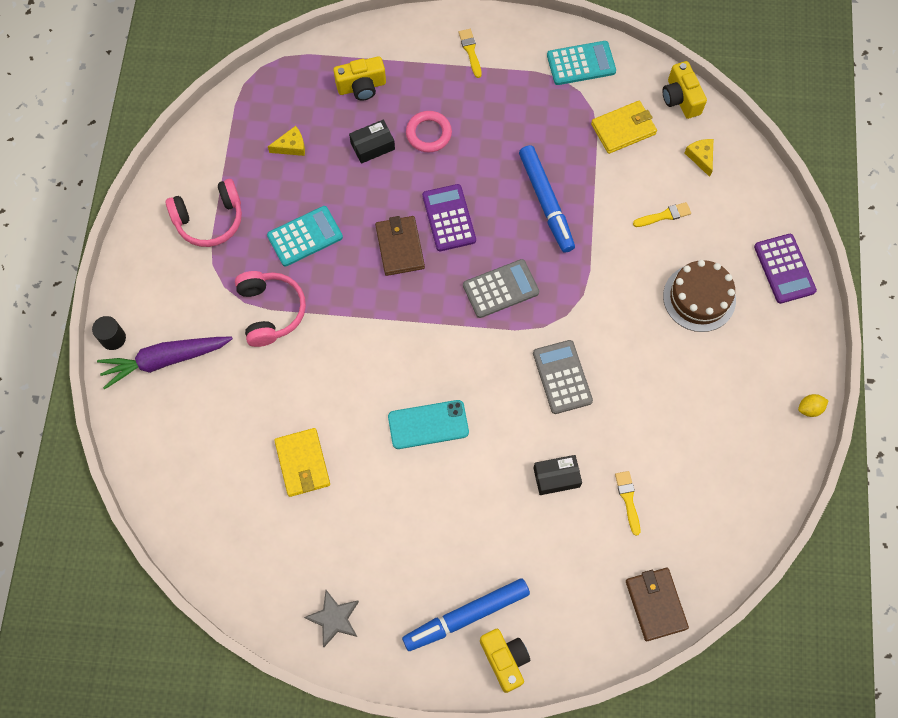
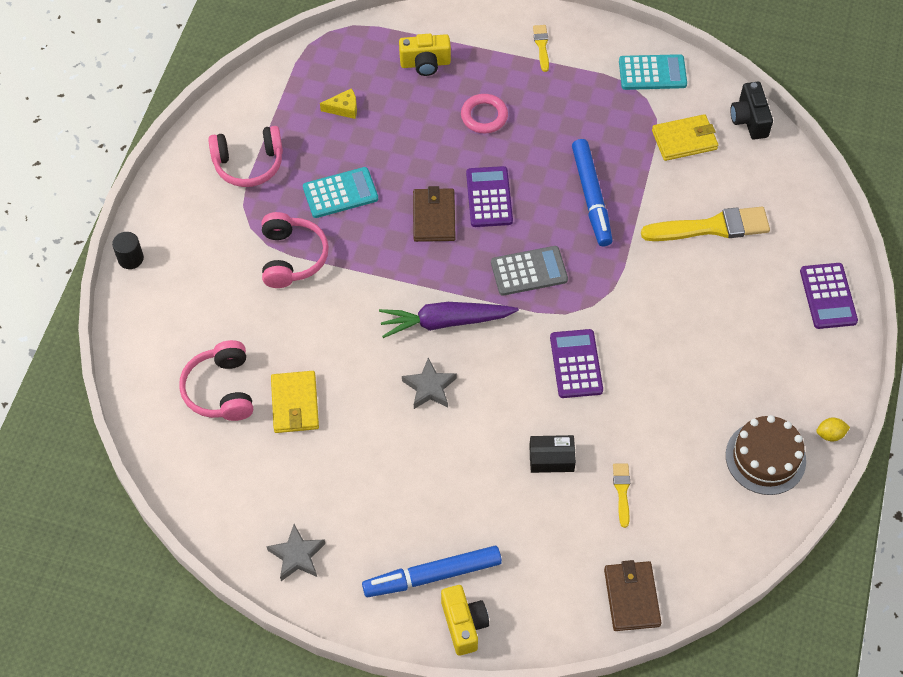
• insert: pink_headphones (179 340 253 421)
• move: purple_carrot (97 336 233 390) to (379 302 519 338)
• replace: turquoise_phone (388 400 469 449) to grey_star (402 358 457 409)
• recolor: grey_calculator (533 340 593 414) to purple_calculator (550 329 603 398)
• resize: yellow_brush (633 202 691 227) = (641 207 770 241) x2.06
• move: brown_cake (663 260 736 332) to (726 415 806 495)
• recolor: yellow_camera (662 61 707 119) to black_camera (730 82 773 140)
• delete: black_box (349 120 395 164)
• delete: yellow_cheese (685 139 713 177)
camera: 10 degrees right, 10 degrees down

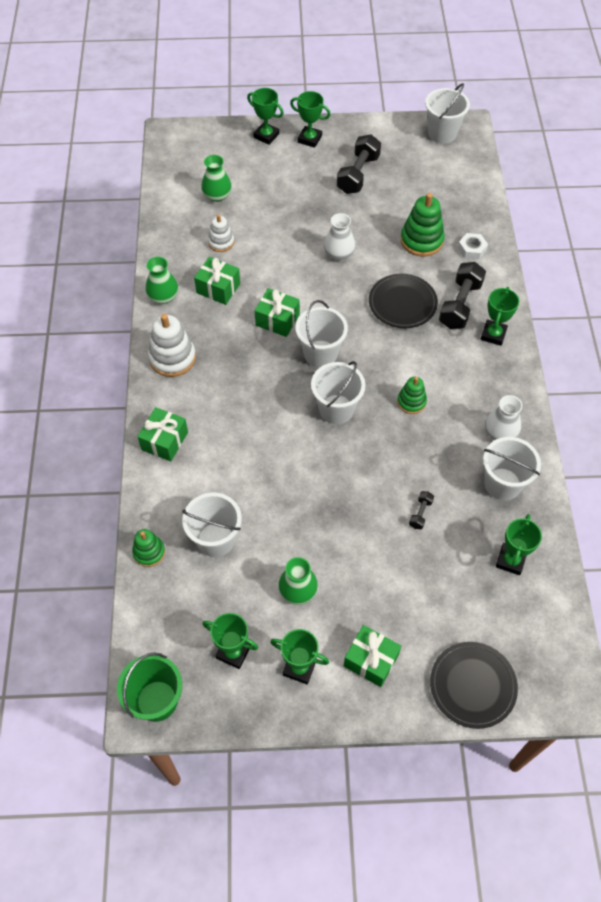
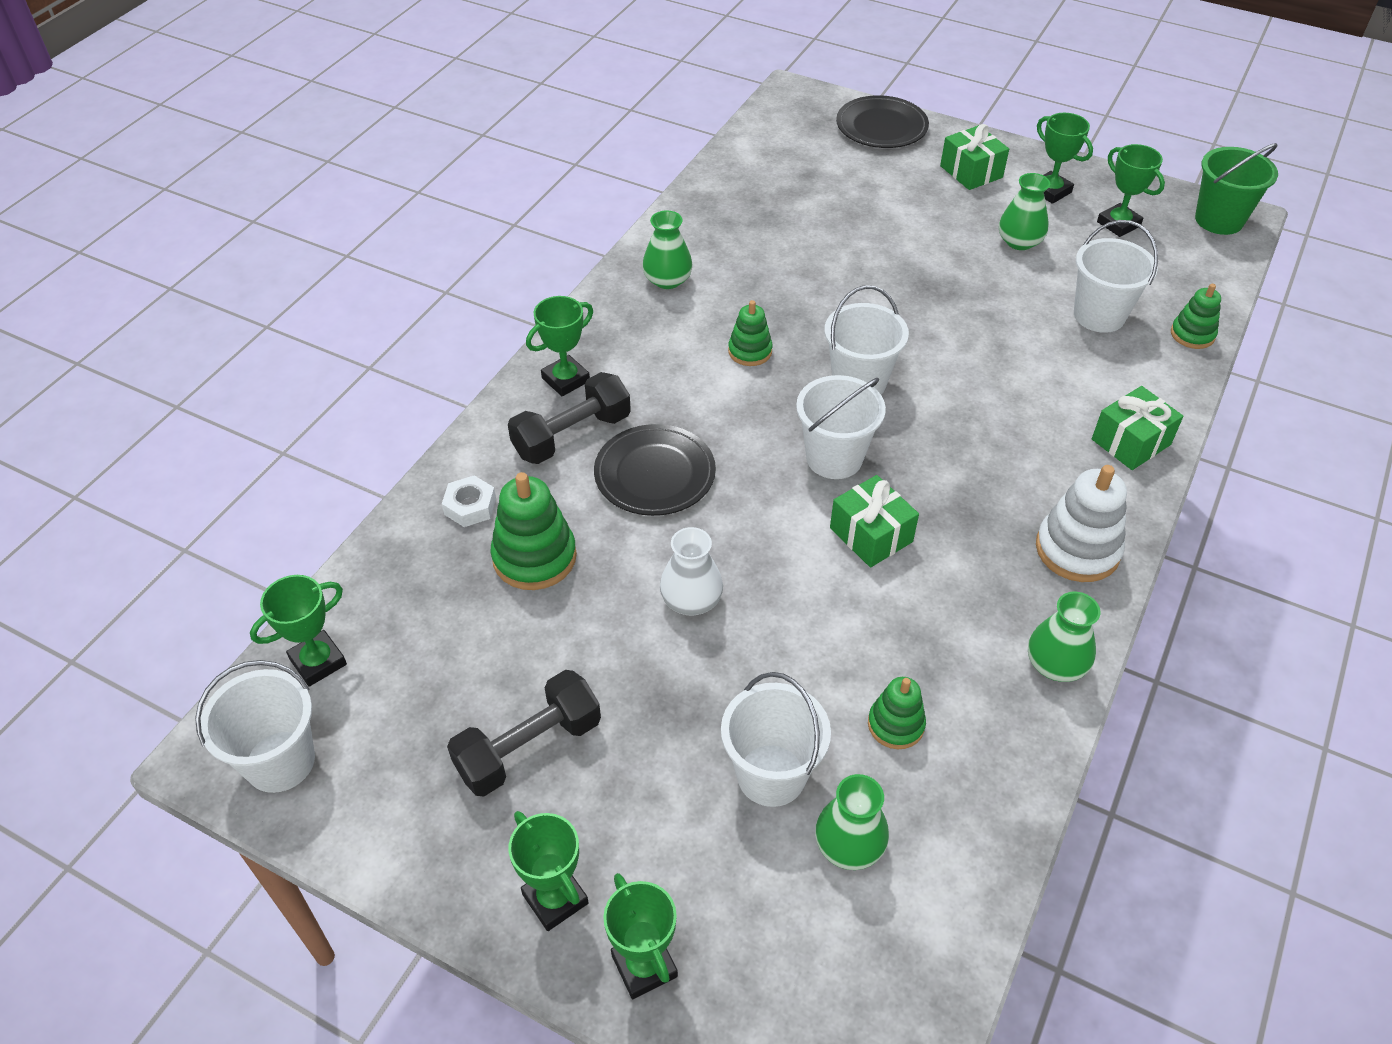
• move: green_trophy (496 514 542 575) to (250 575 347 687)
• recolor: white_vase (485 395 522 440) to green_vase (642 210 693 289)
• move: white_bucket (483 437 541 500) to (721 672 831 807)
• recolor: white_stacking_toy (208 214 234 252) to green_stacking_toy (868 677 926 749)
• delete: green_gift (194 257 240 305)
• delete: black_dumbbell (409 491 434 529)
camera: 150 degrees left, 10 degrees down

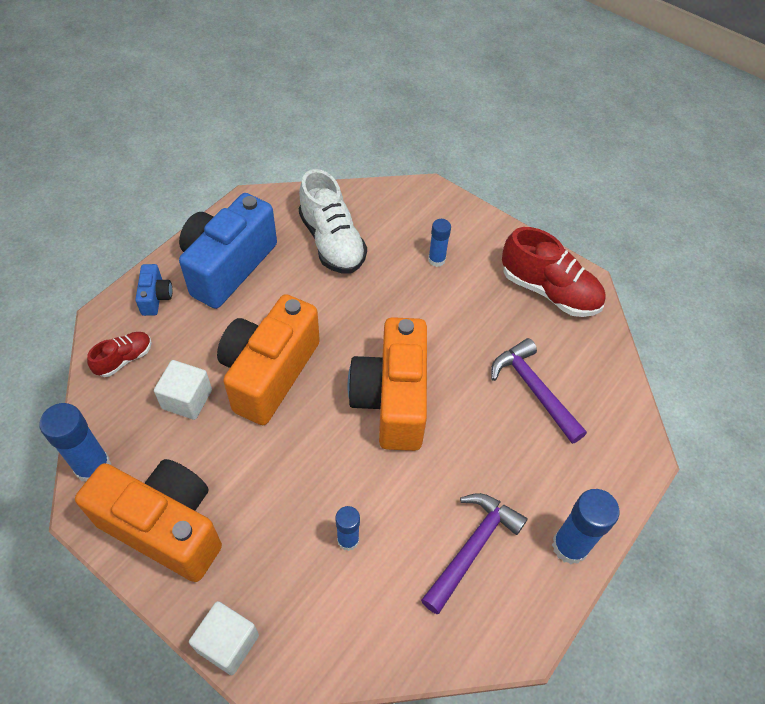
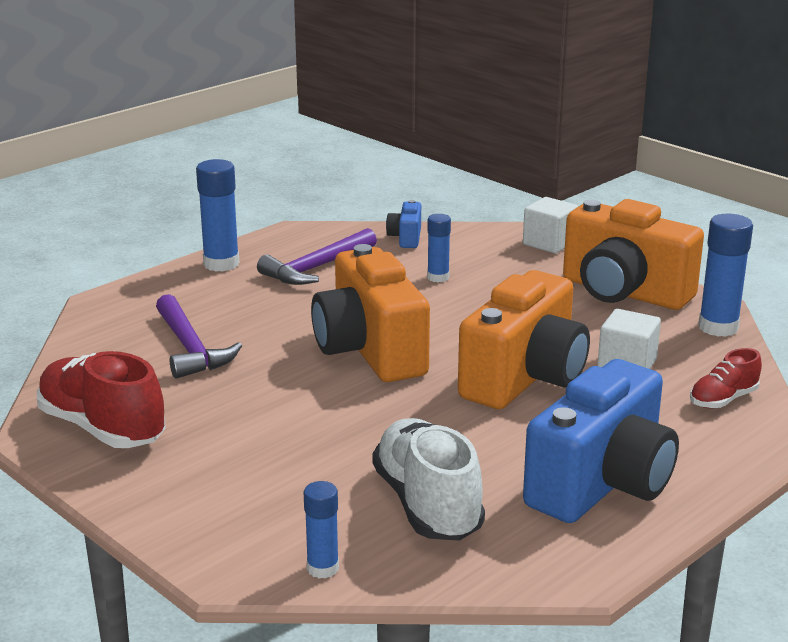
• move: blue_glue_stick (428 219 451 267) to (304 481 339 579)
• rotate: orange_camera (347 317 427 451) = (311 244 430 382) 150 degrees clockwise
• move: blue_camera (135 264 172 316) to (386 200 421 248)
camera: 170 degrees left, 30 degrees down

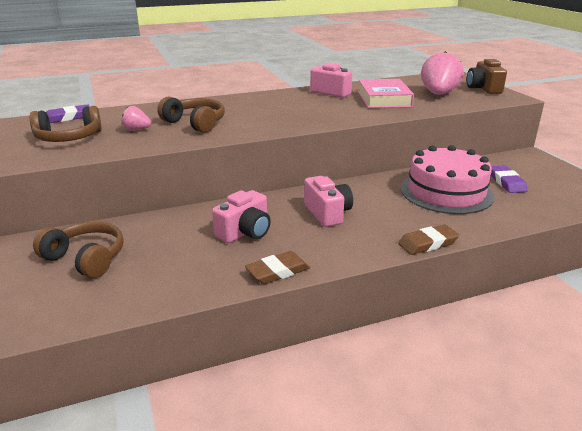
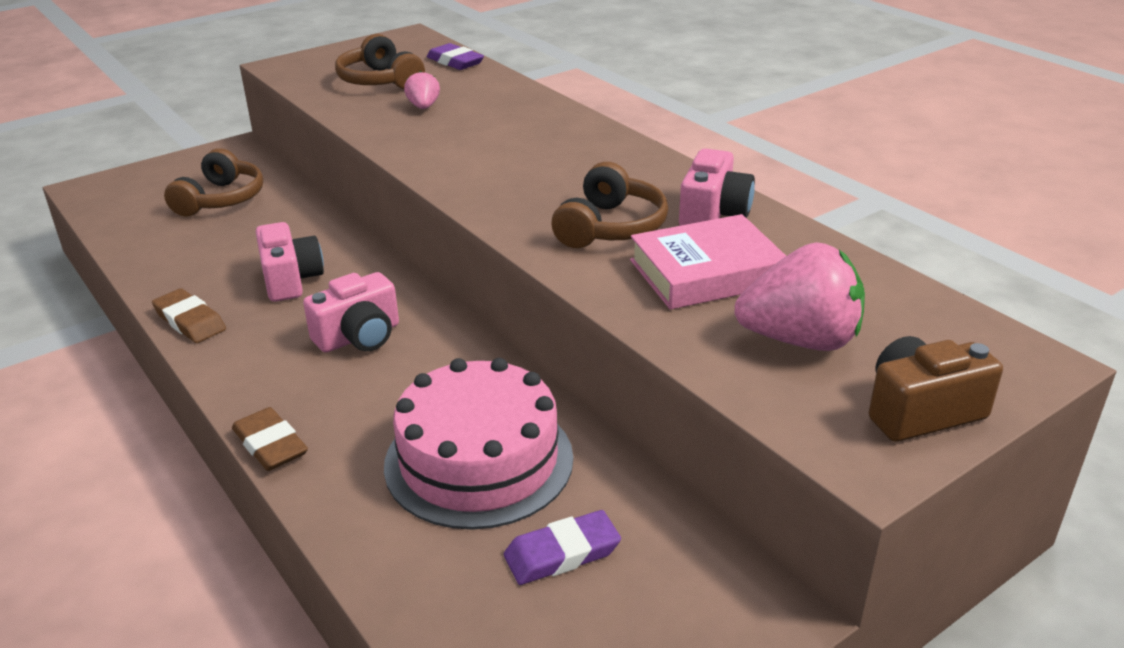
• rotate: pink_camera (212 190 271 243) = (256 222 324 302) 135 degrees counterclockwise
• move: brown_headphones (157 97 225 133) to (551 162 668 248)
camera: 75 degrees right, 5 degrees up

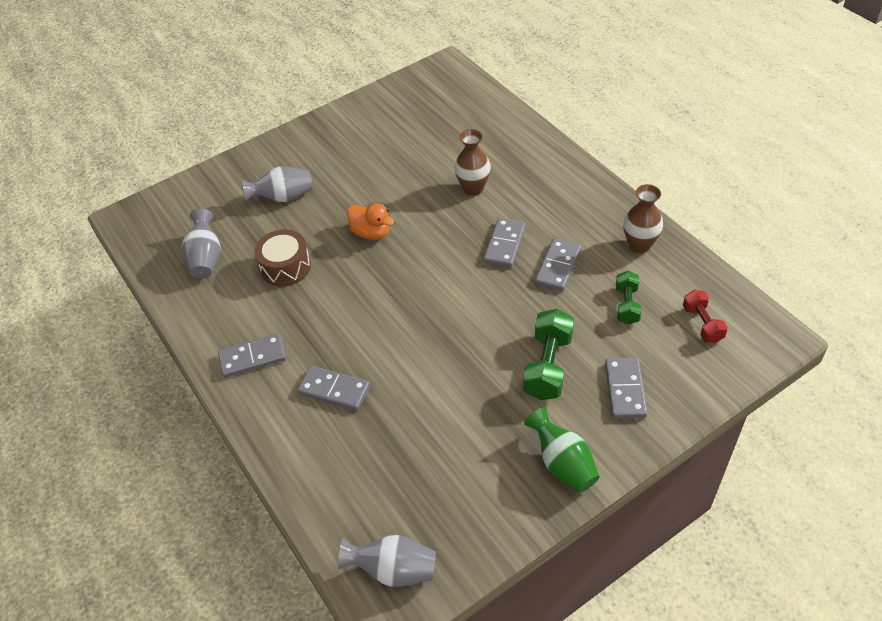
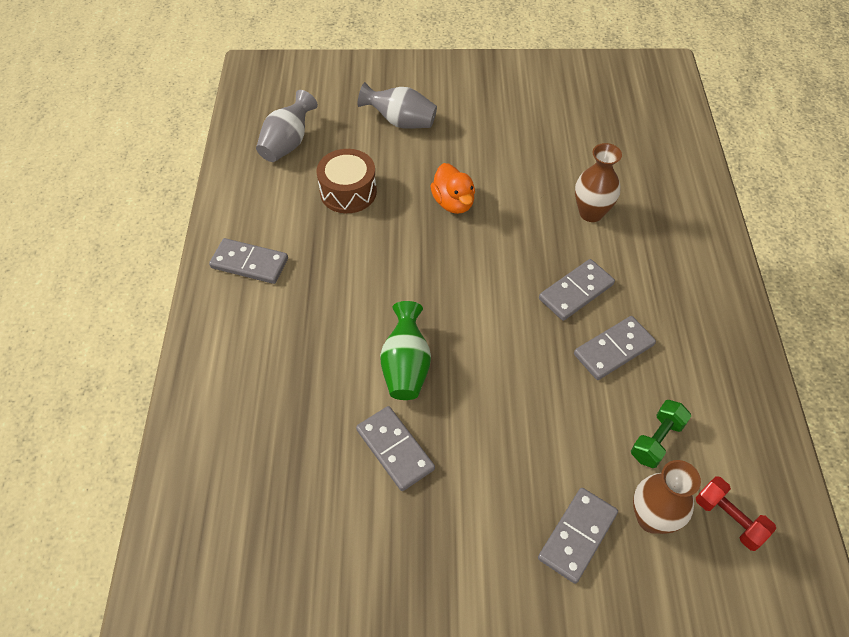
• move: grey_domino (298 366 370 411) to (356 406 435 491)
• move: green_vase (524 407 600 493) to (380 301 431 400)
• move: brown_vase (623 184 663 253) to (633 460 701 534)
• rotate: red_dumbbell (683 290 728 343) = (696 476 776 551) 60 degrees counterclockwise
• delete: grey_vase (338 535 436 587)
• delete: green_dumbbell (523 309 574 400)
camera: 30 degrees right, 5 degrees up

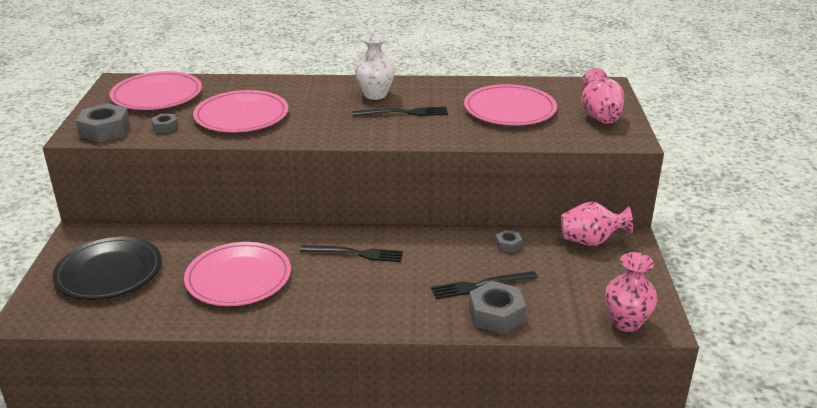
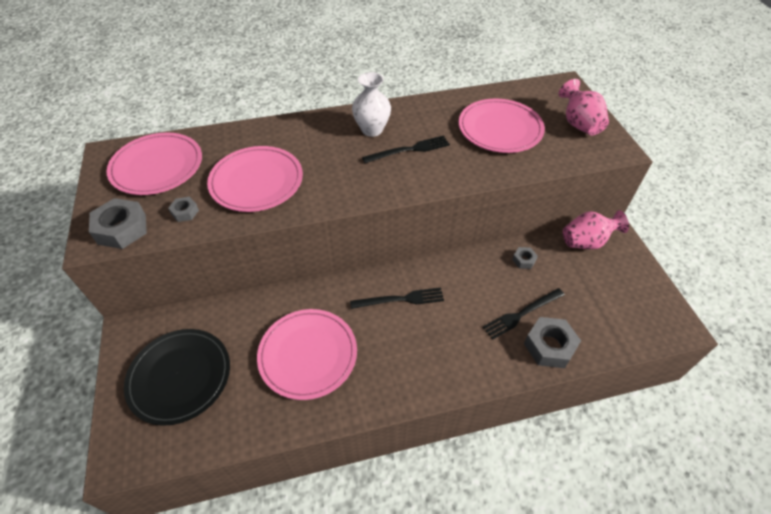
• delete: pink_vase (605 252 658 332)
camera: 15 degrees left, 20 degrees up

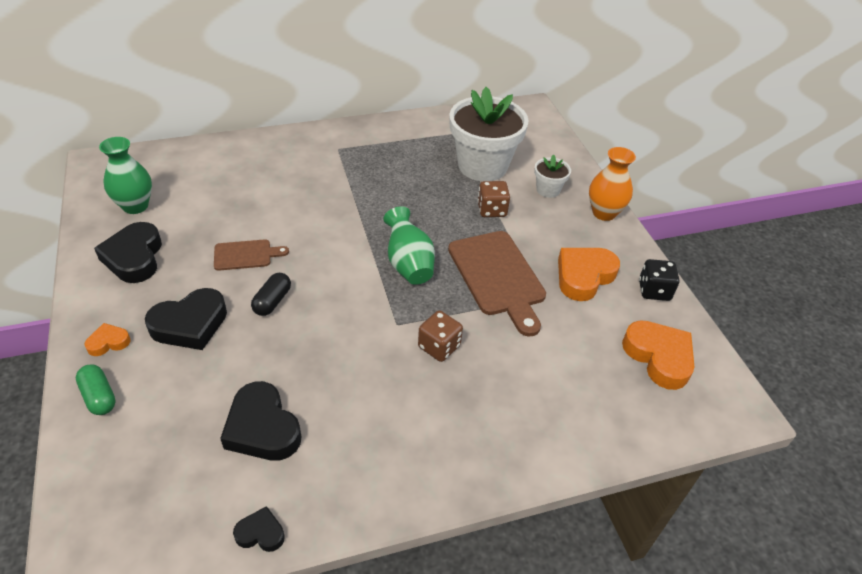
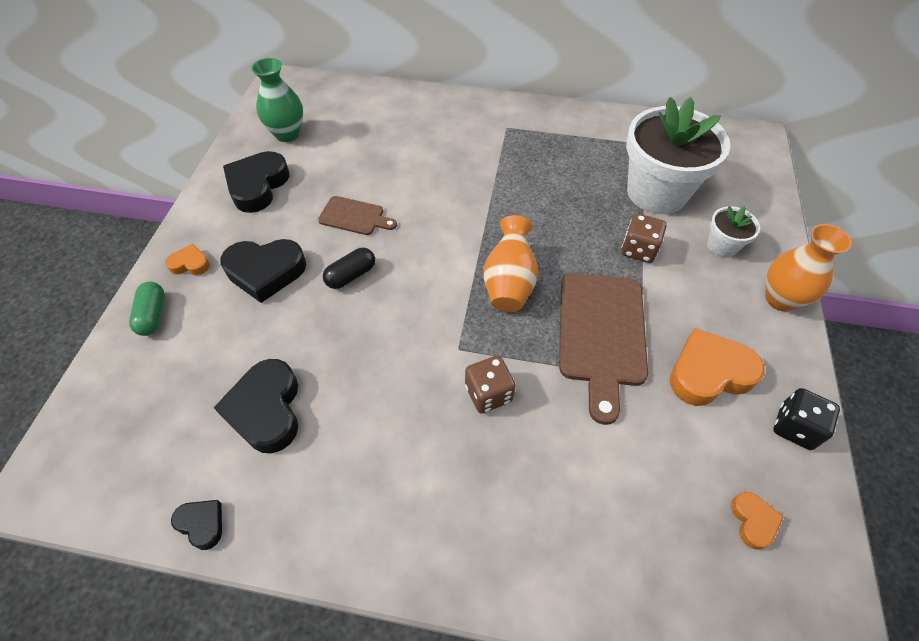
• recolor: green_vase (384 206 435 285) to orange_vase (483 215 538 312)
• resize: orange_heart (622 320 695 390) = (731 492 783 550) x0.51
camera: 30 degrees right, 10 degrees up

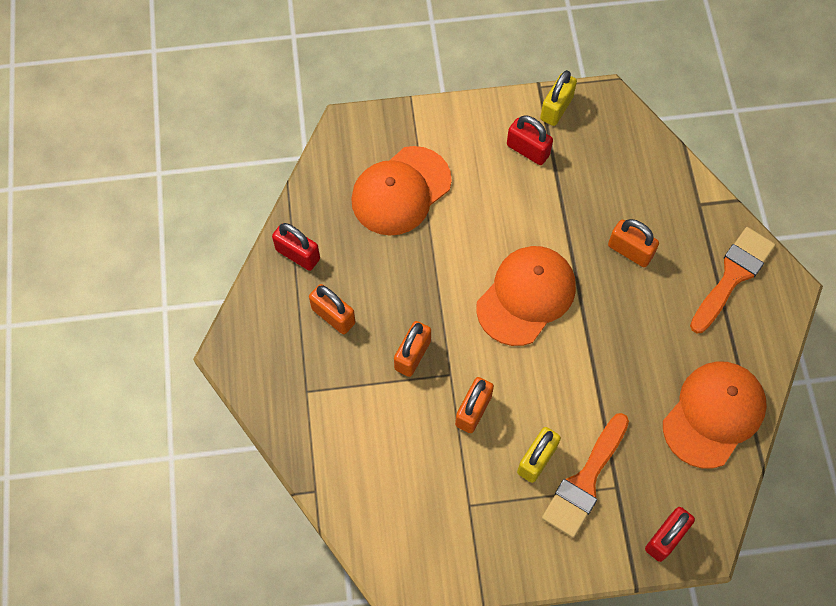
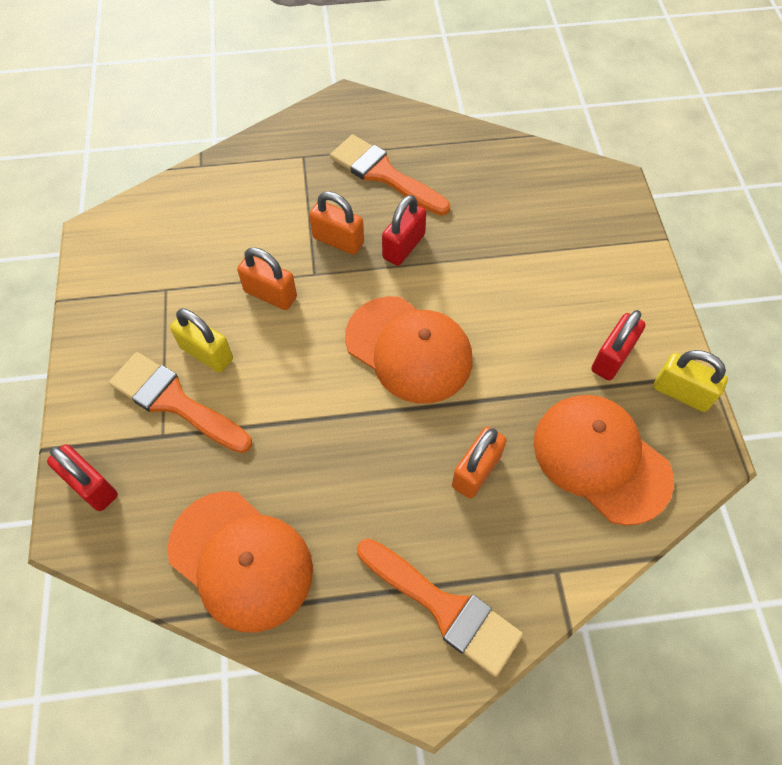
• replace: orange_padlock (309 284 356 334) to orange_brush (330 135 450 215)
• move: red_padlock (272 223 320 271) to (382 195 426 266)
• move: orange_cap (351 146 452 236) to (534 395 674 525)
camera: 90 degrees right, 5 degrees down

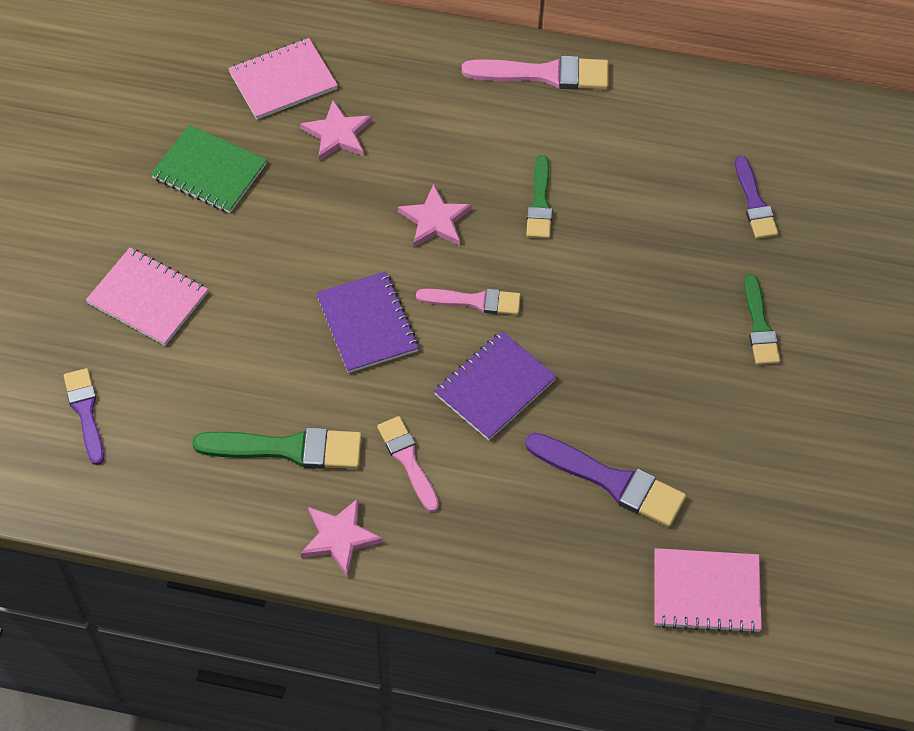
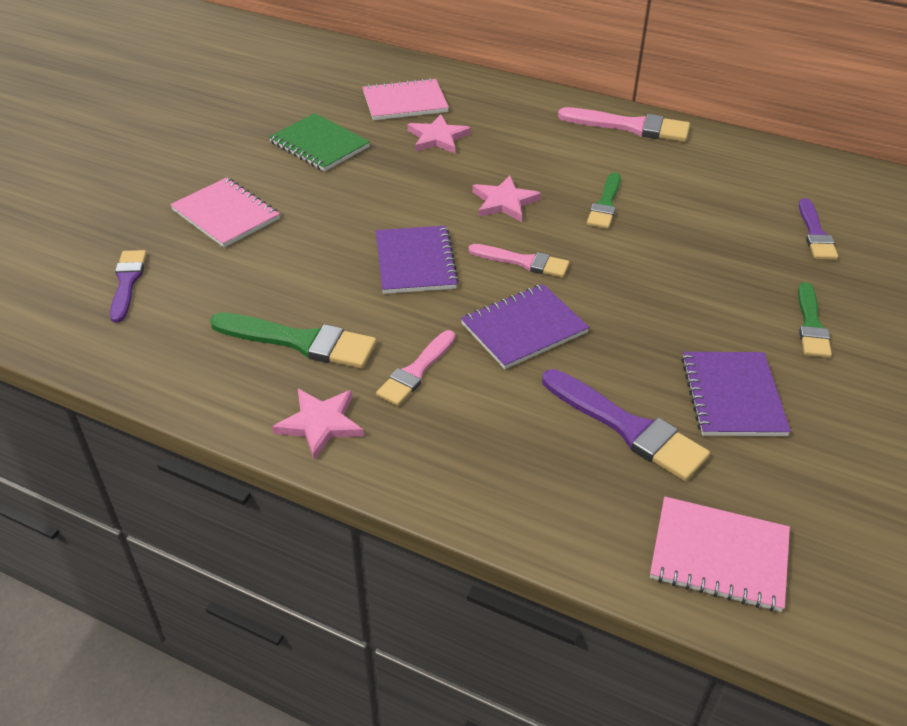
• rotate: pink_brush (377 416 439 512) = (376 330 455 406) 135 degrees counterclockwise
• insert: purple_notebook (681 352 791 436)
camera: 15 degrees right, 15 degrees down

